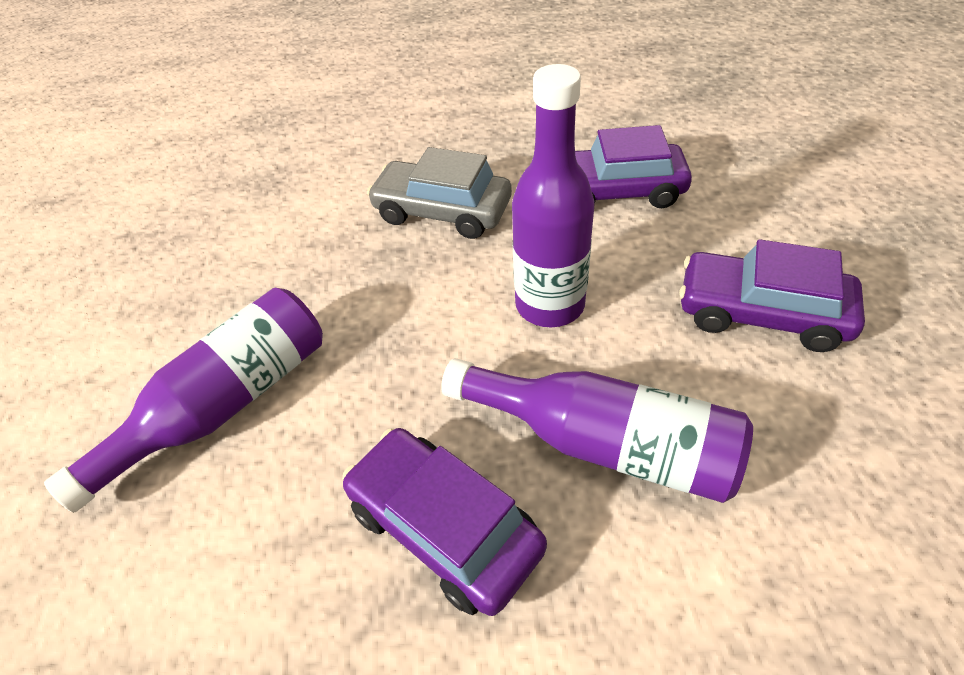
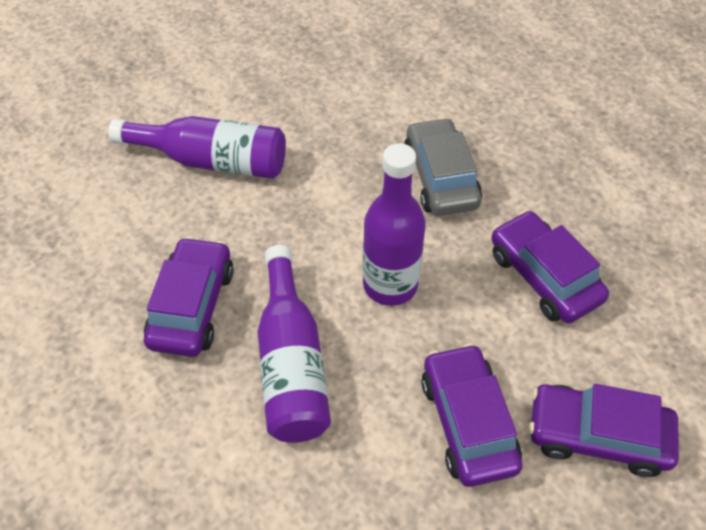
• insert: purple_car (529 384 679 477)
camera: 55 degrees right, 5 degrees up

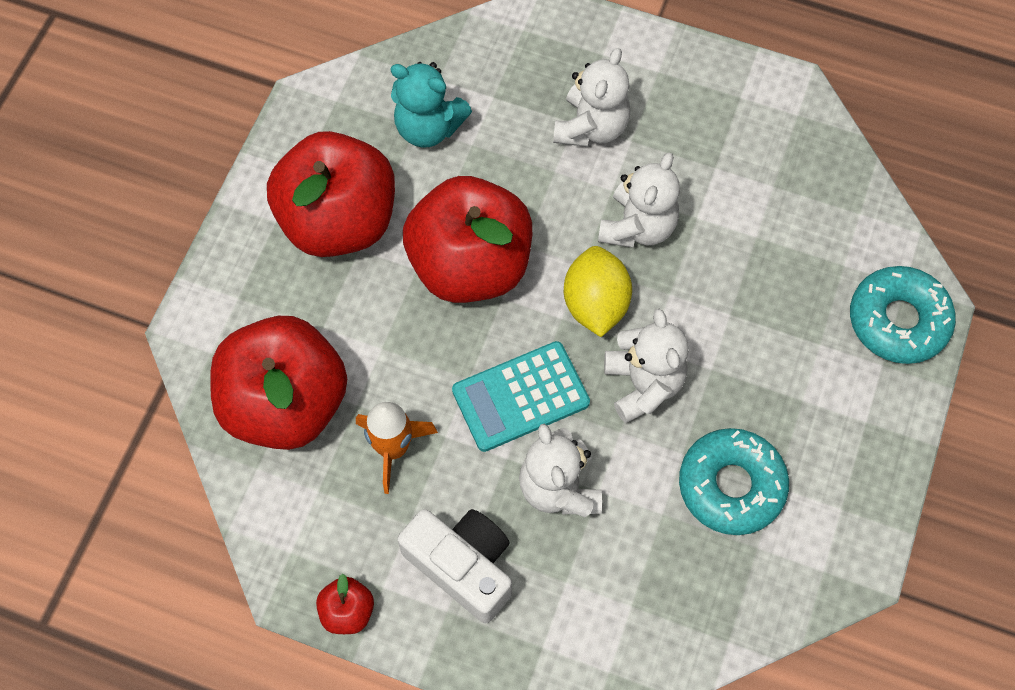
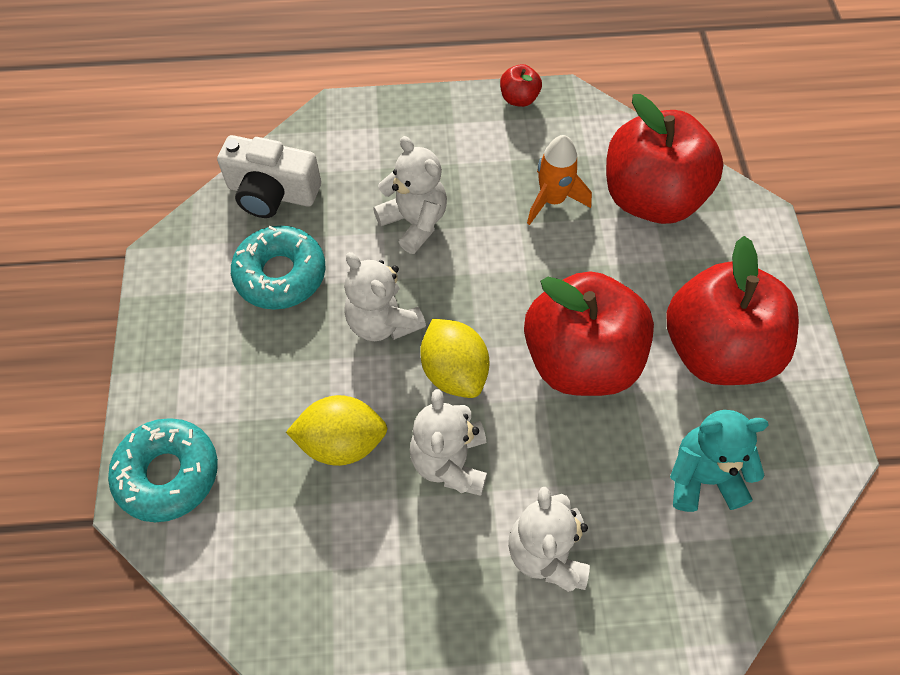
• move: white_camera (397 509 512 623) to (217 135 321 218)
• insert: yellow_lemon (286 395 388 466)
• delete: turquoise_calculator (452 341 590 452)
camera: 155 degrees right, 5 degrees down

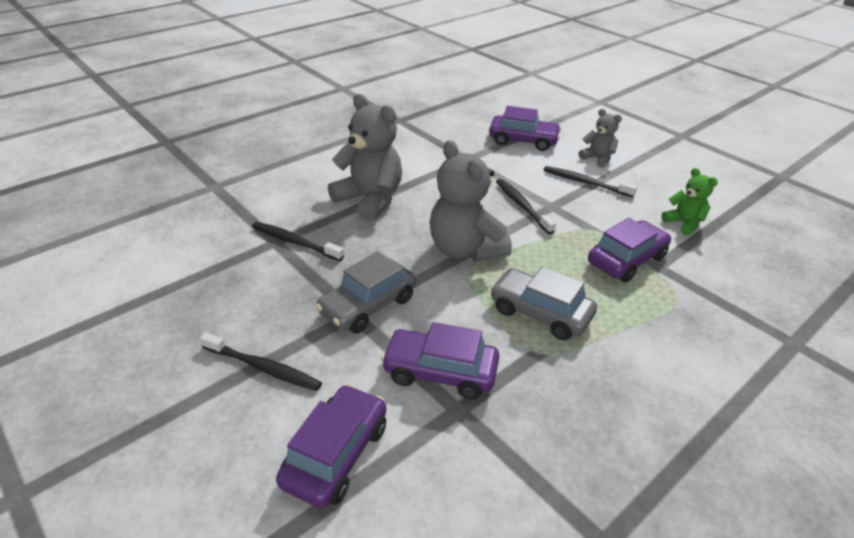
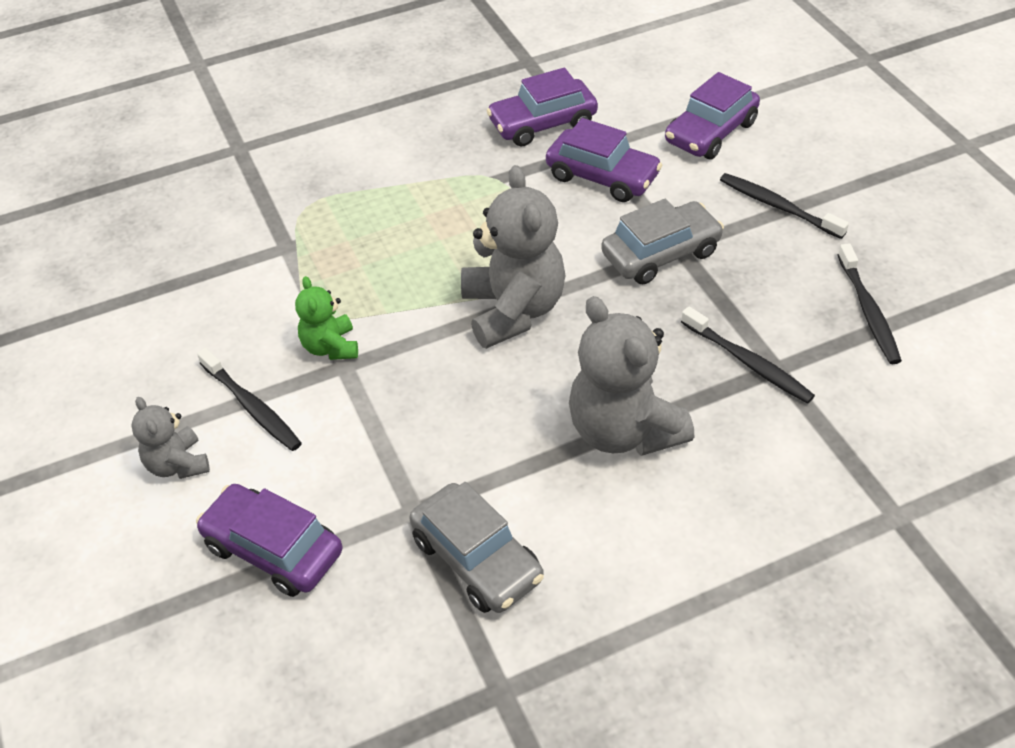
• move: green_teddy_bear (661 168 718 236) to (295 276 358 360)
• move: grey_car (490 266 597 340) to (410 482 544 613)
• move: purple_car (588 218 671 283) to (486 68 598 147)
• move: black_toothbrush (496 179 556 234) to (838 243 902 364)
camera: 160 degrees left, 10 degrees up

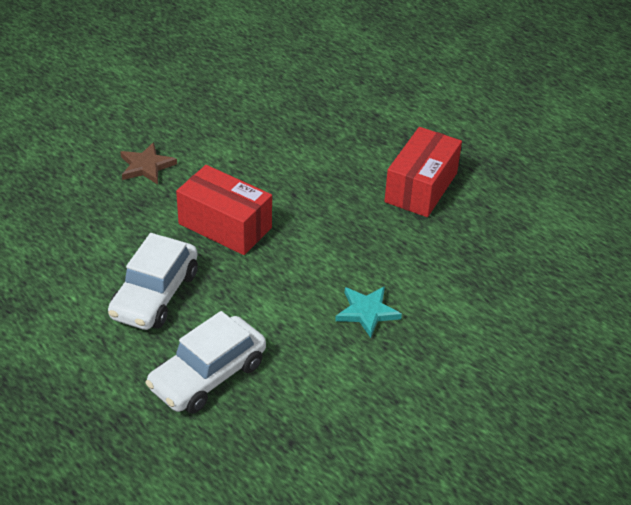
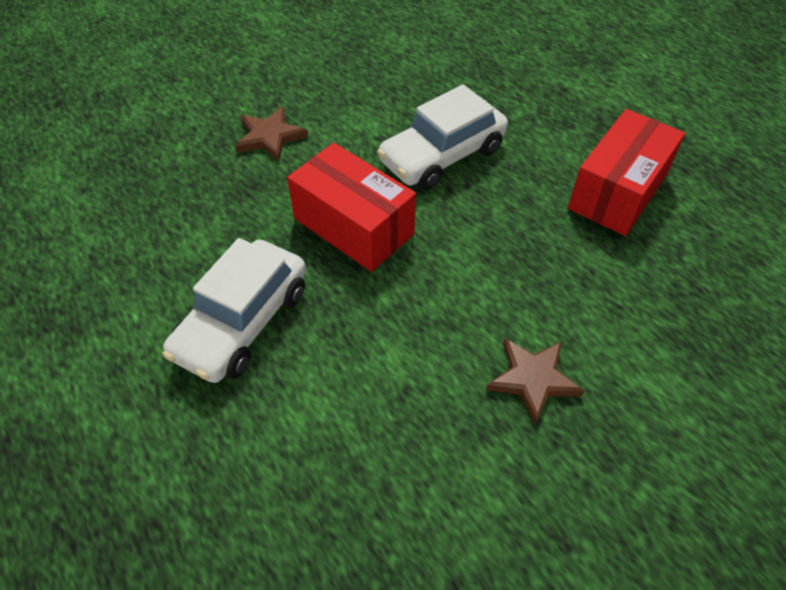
• move: white_car (146 311 266 414) to (377 85 508 190)
• recolor: turquoise_star (335 286 402 338) to brown_star (486 338 584 425)
camera: 10 degrees right, 10 degrees up

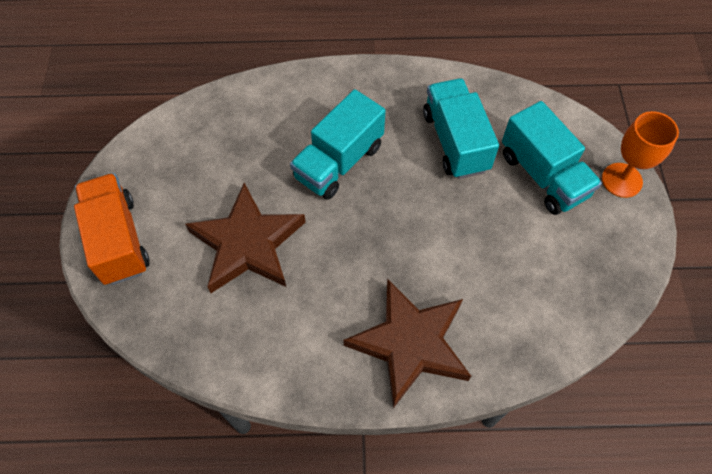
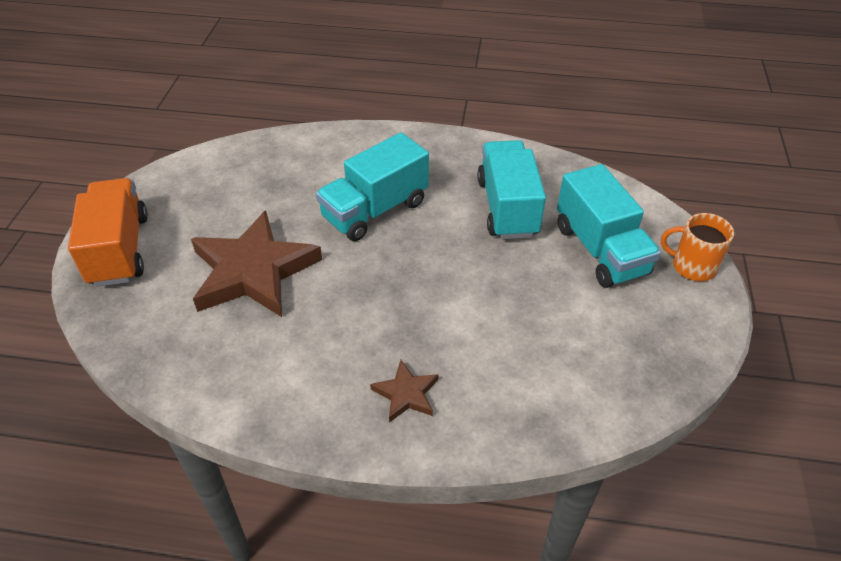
• resize: brown_star (344 279 471 408) = (370 360 438 423) x0.45
• replace: orange_goblet (602 111 679 198) to orange_mug (661 213 734 281)
camera: 10 degrees right, 15 degrees down

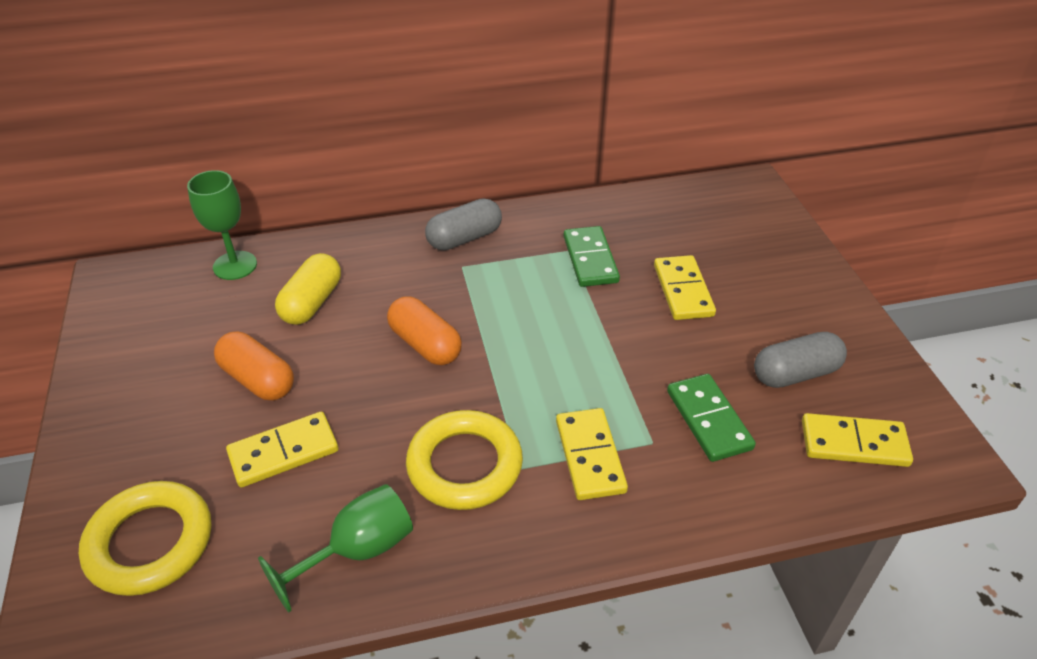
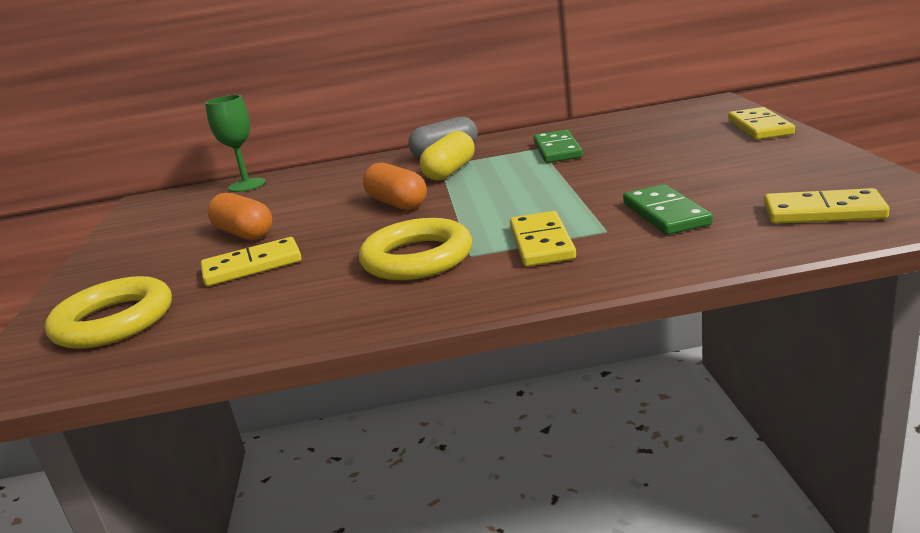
• move: yellow_capsule (275 253 341 325) to (420 131 475 181)
• move: yellow_domino (654 255 716 320) to (728 107 795 140)
• delete: green_goblet (258 484 413 612)
• delete: grey_capsule (754 332 847 388)
camera: 10 degrees right, 20 degrees down

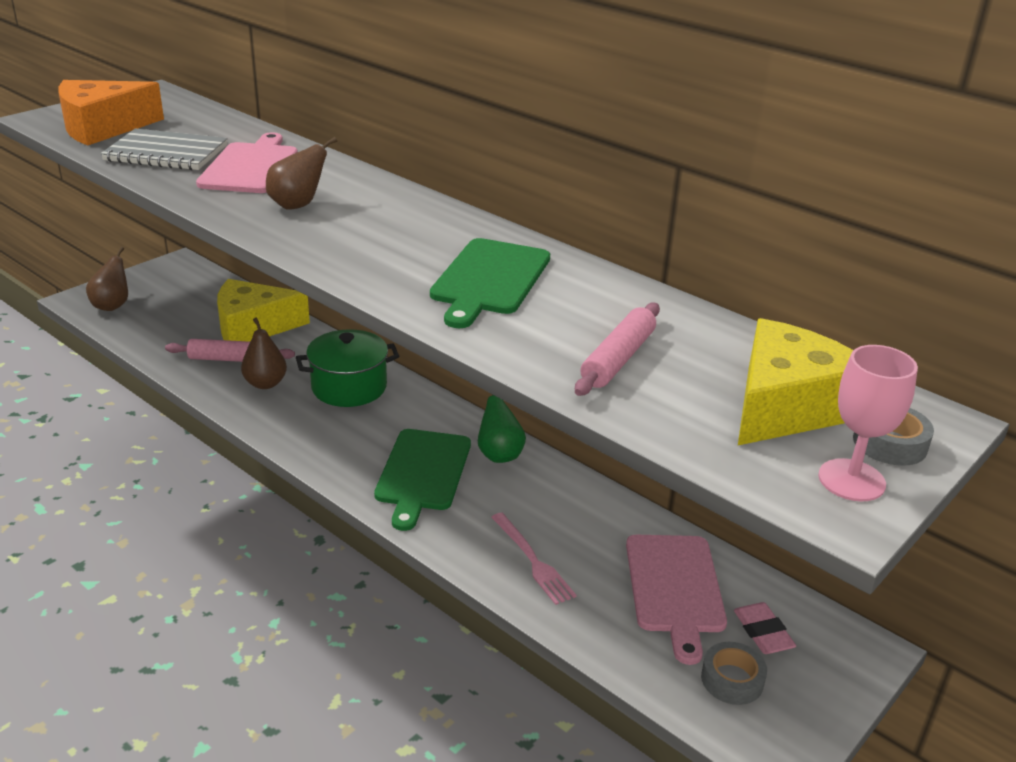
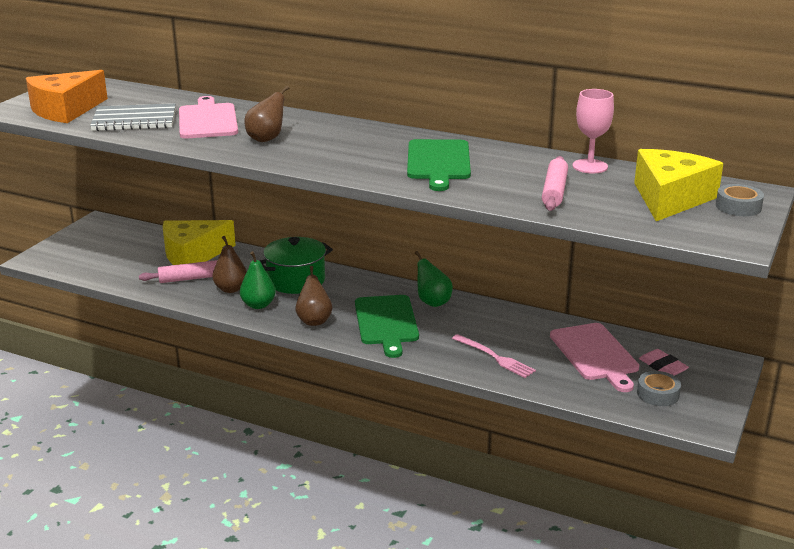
• insert: green_pear (240 251 276 309)
• move: brown_pear (86 247 128 311) to (295 266 333 326)
• move: pink_goblet (818 345 918 501) to (572 89 614 173)
camera: 15 degrees left, 5 degrees down

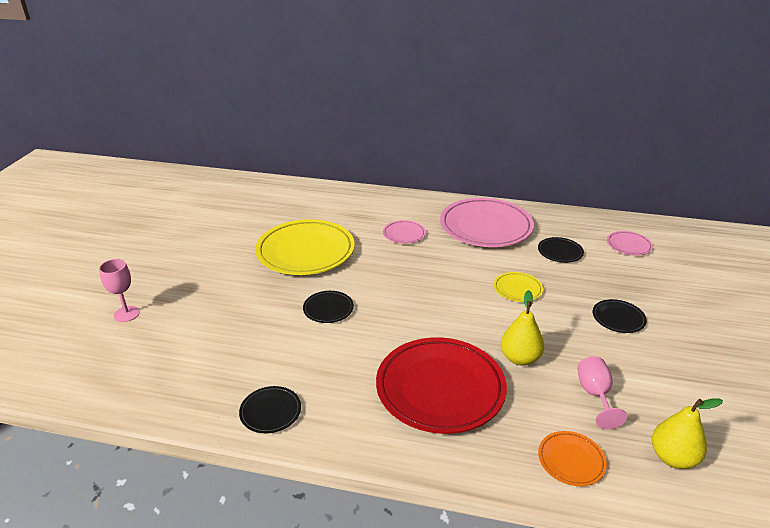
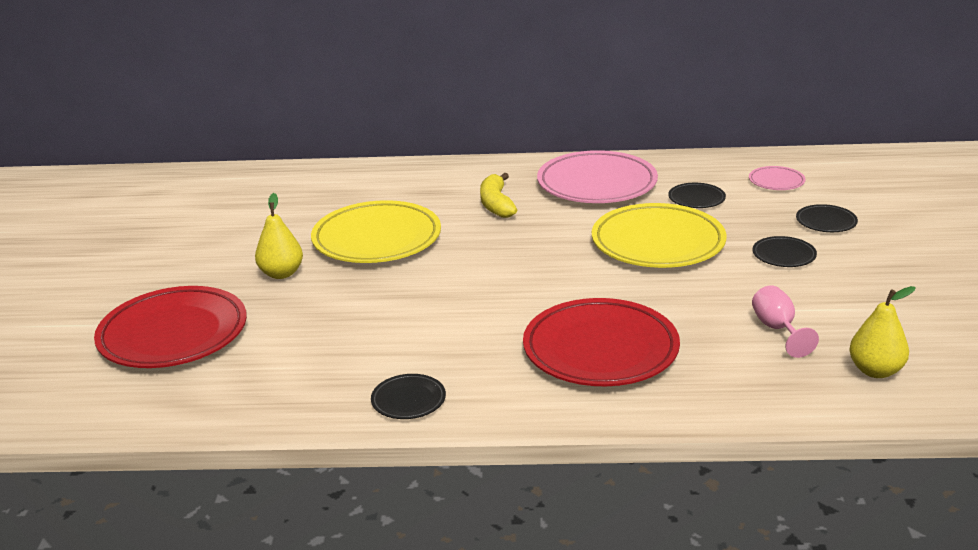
• replace: pink_goblet (99 259 140 322) to red_plate (94 286 247 368)
• move: yellow_pear (501 290 544 366) to (255 193 303 279)
• replace: pink_plate (383 220 426 244) to yellow_banana (480 173 517 218)
• resize: yellow_plate (494 272 543 302) = (592 203 727 268) x2.19
• move: black_plate (303 291 354 323) to (796 204 858 232)
• delete: orange_plate (538 431 607 486)
camera: 10 degrees left, 5 degrees down

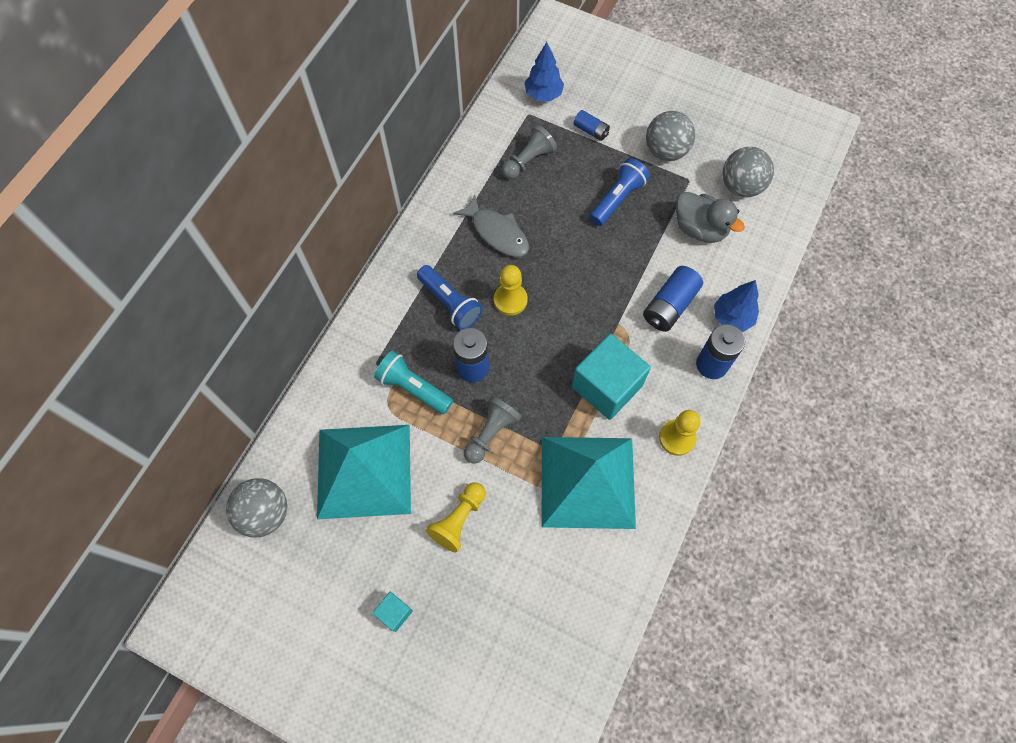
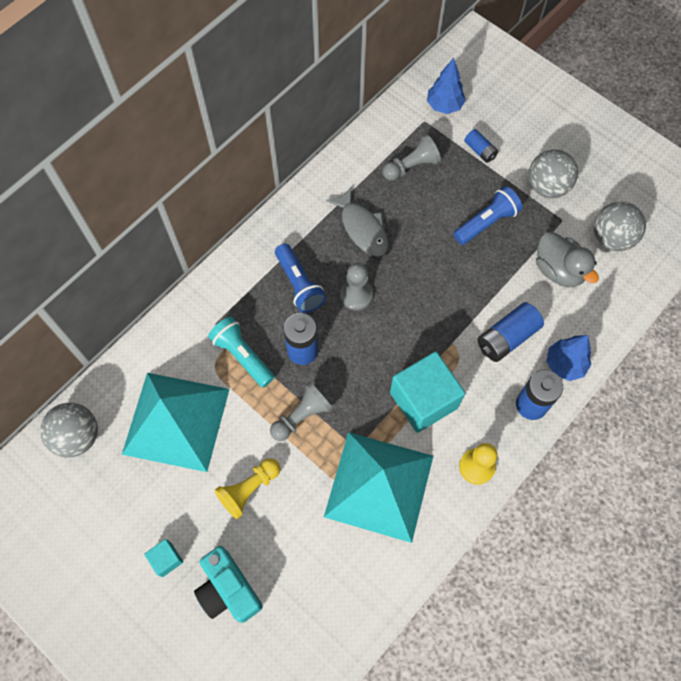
• insert: turquoise_camera (194 546 263 623)
• recolor: yellow_pawn (494 265 528 316) to grey_pawn (340 263 373 310)
camera: 15 degrees right, 0 degrees up

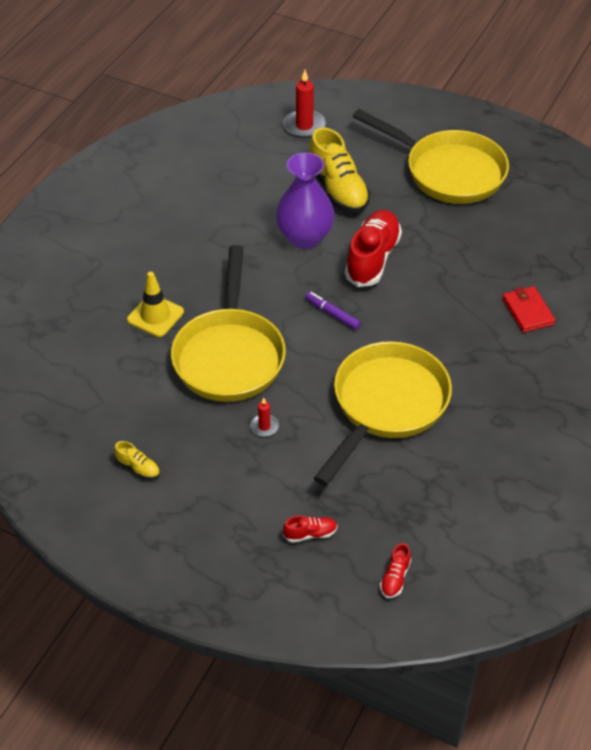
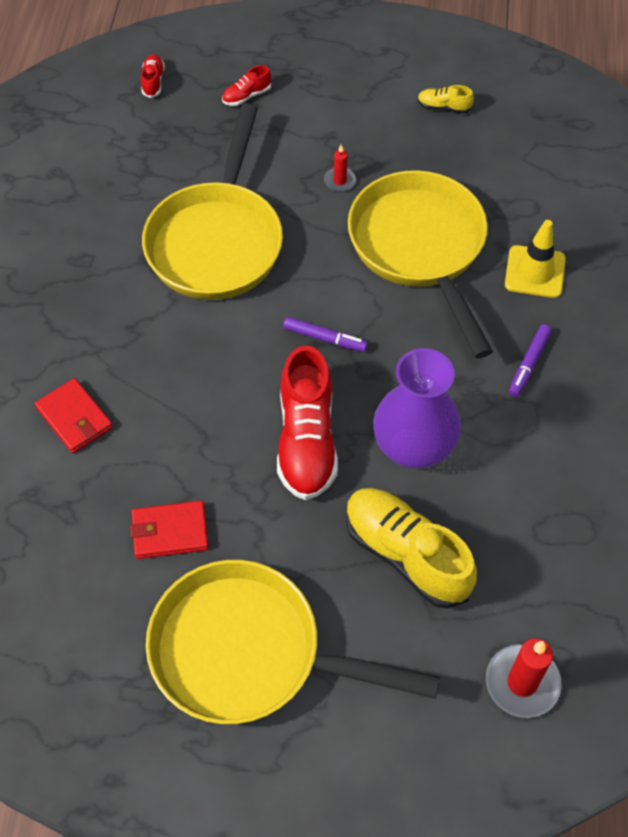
• insert: red_wallet (130 500 209 559)
• insert: purple_marker (509 324 552 397)
camera: 160 degrees right, 10 degrees up

